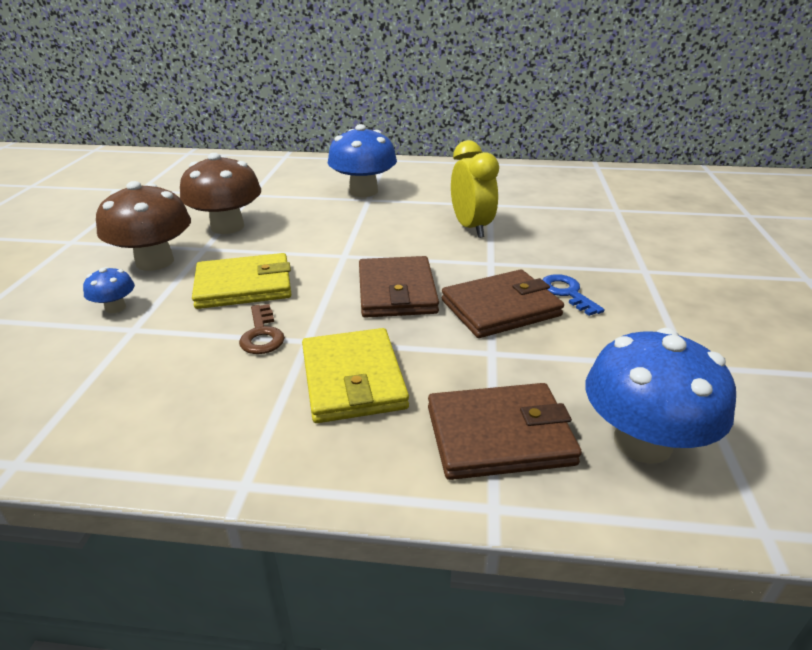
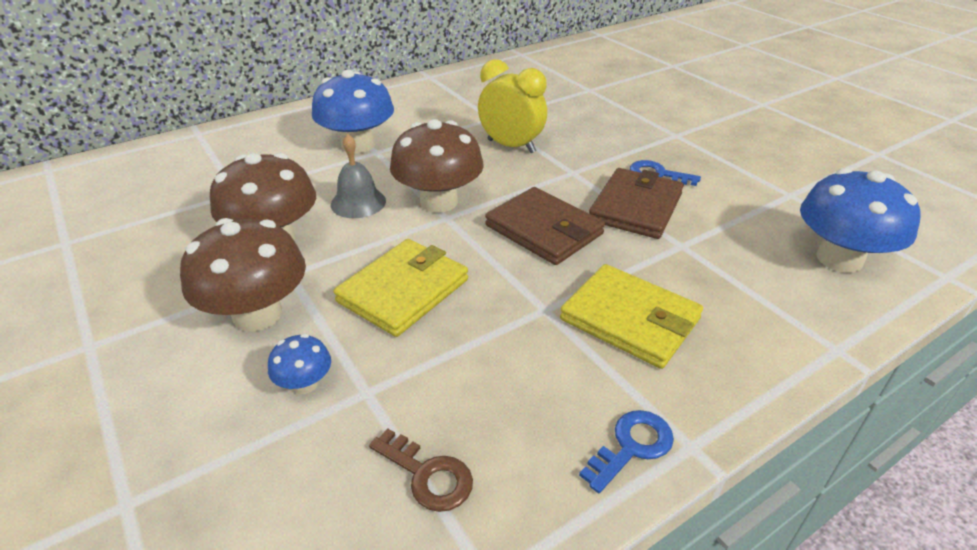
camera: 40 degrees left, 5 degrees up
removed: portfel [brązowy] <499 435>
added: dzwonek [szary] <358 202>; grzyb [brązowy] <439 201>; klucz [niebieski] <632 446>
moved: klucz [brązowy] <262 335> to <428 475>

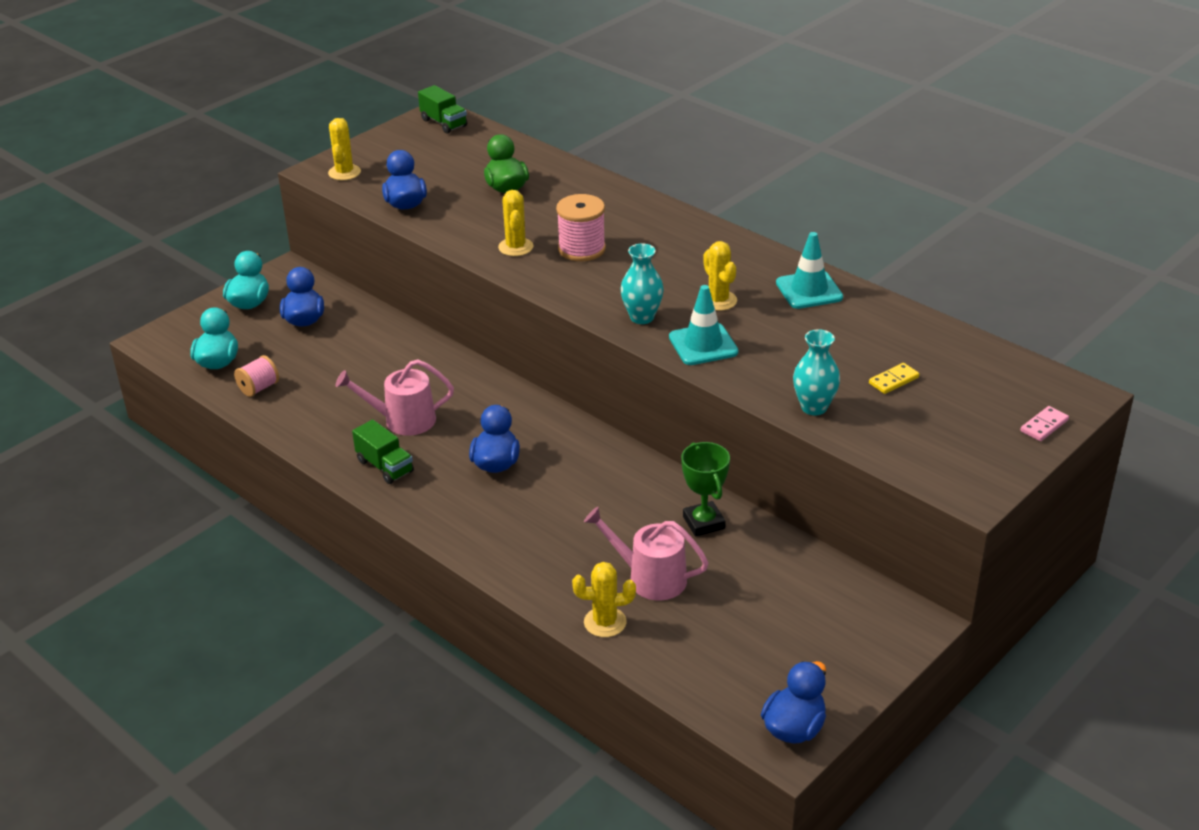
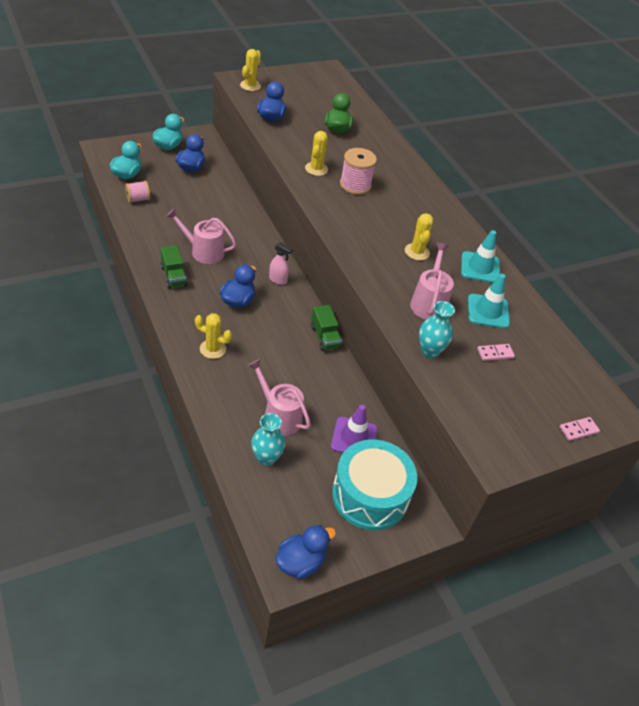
camera: 15 degrees right, 10 degrees up
removed: puchar [zielony] <703 522>
added: spryskiwacz [różowy] <278 280>; pachołek [fioletowy] <354 438>; bęben [turkusowy] <370 495>; konewka [różowy] <429 303>
moved: kaktus [żółty] <605 622> to <212 349>; wazon [turkusowy] <642 317> to <266 458>; ciężarówka [zielony] <444 123> to <325 337>; pachołek [turkusowy] <703 345> to <488 311>
recoloured: kostka domina [żółty] <893 380> to kostka domina [różowy] <495 353>

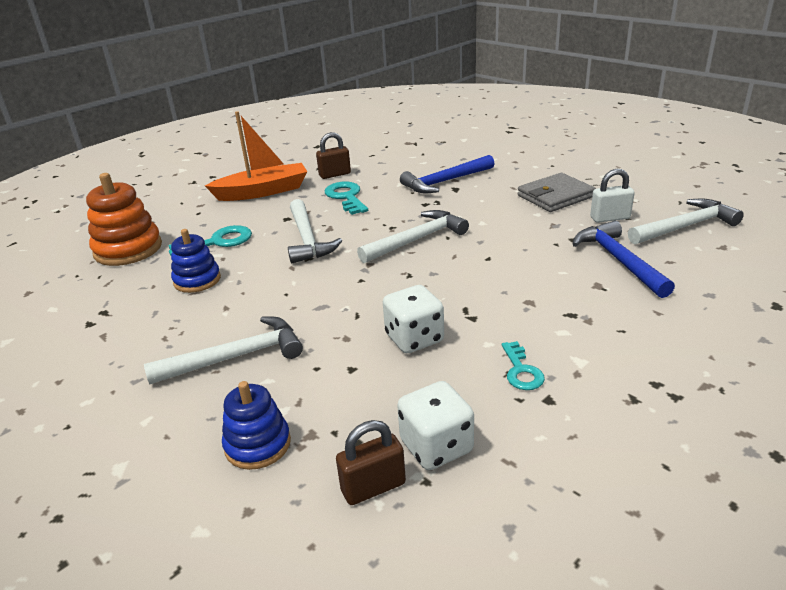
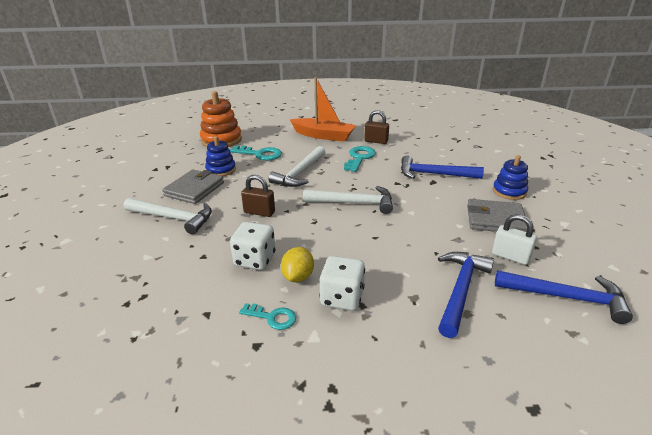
camera: 40 degrees right, 0 degrees up
added: portfel [szary] <194 189>; cytryna [żółty] <298 276>
moved: kłódka [brązowy] <373 487> to <259 212>; kostka do gry [biały] <436 446> to <342 298>; zabawka nakładanka [niebieski] <257 444> to <509 192>
recoloured: młotek [biały] <685 227> to młotek [niebieski] <566 297>
turned: klucz [turkusowy] <521 371> = <272 317> 105 degrees counterclockwise

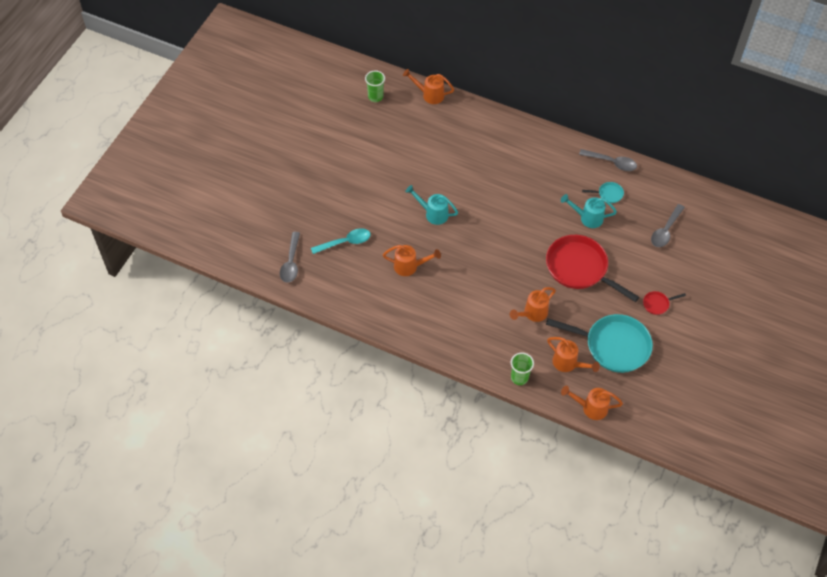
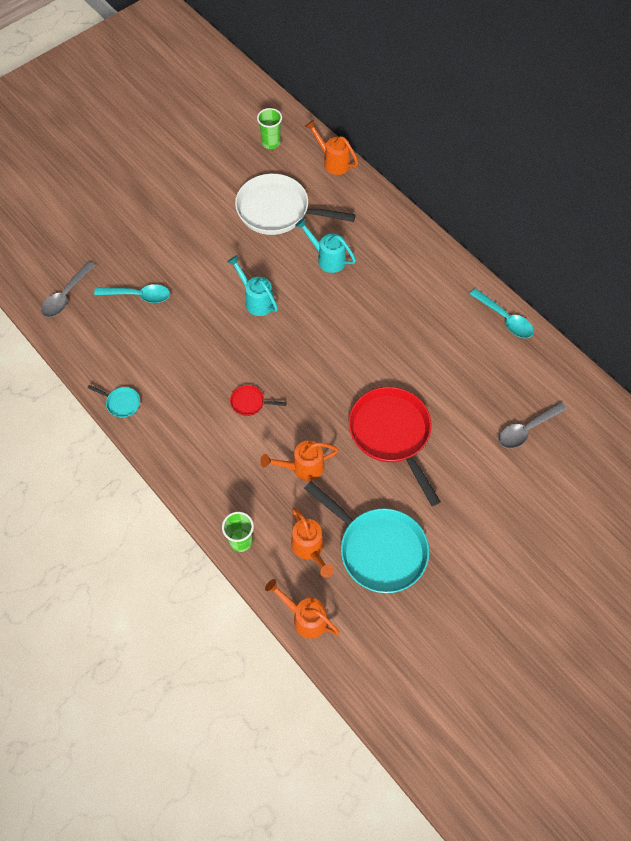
camera: 25 degrees right, 5 degrees up
removed: konewka [pomarańczowy] <410 267>
added: patelnia [biały] <278 211>
moved: patelnia [turkusowy] <608 194> to <121 403>; patelnia [czerwony] <657 304> to <250 403>; konewka [turkusowy] <587 218> to <327 258>
recoloured: łyżka [szary] <611 162> to łyżka [turkusowy] <505 319>

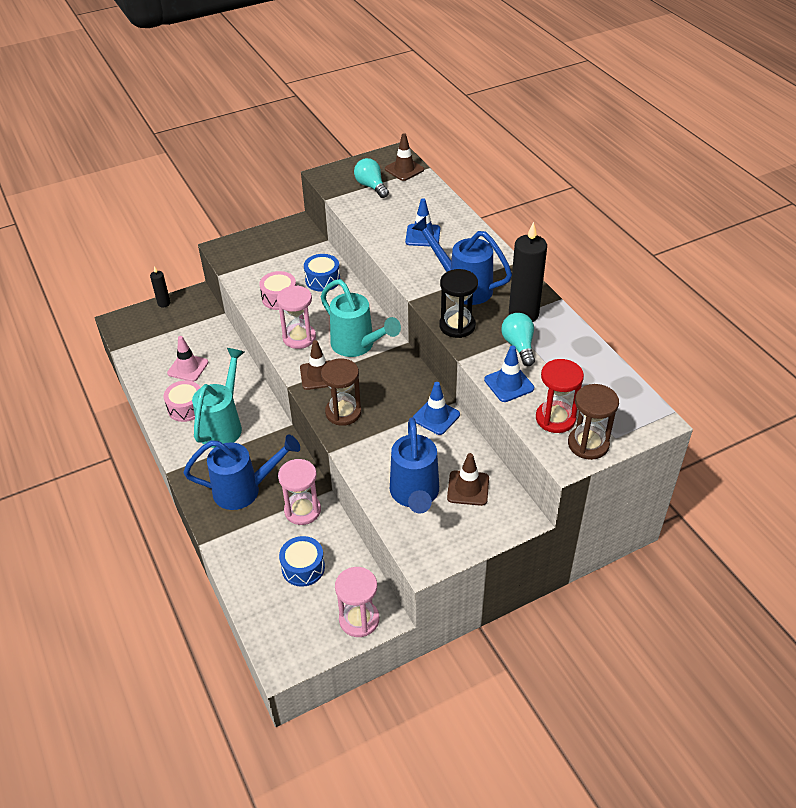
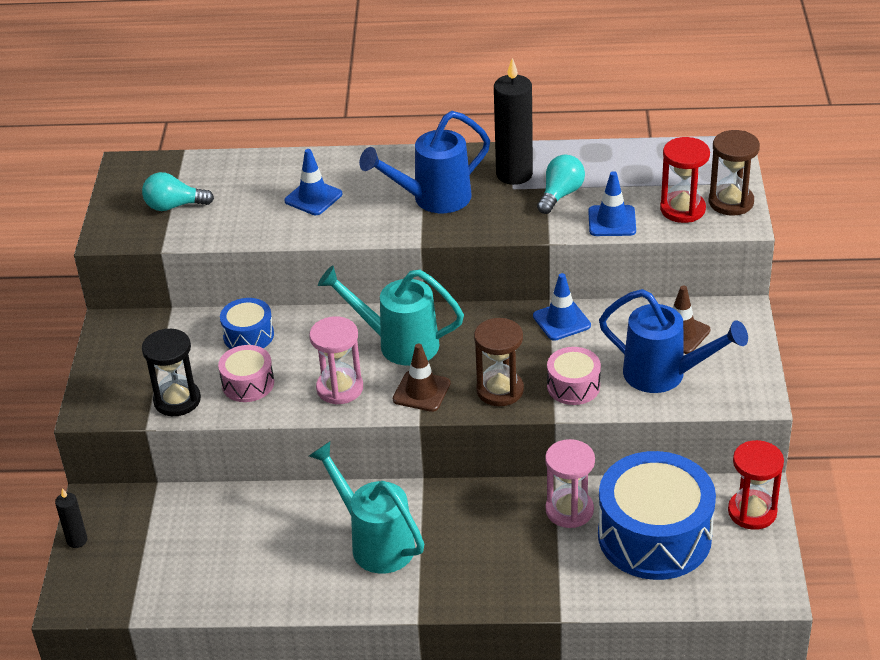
camera: 60 degrees left, 5 degrees down
removed: pachołek [różowy] <188 368>; konewka [niebieski] <245 490>; pachołek [brązowy] <404 169>
moved: klepsydra [czarny] <457 326> to <177 400>; bęben [różowy] <186 408> to <573 386>
recoloured: klepsydra [różowy] <359 619> to klepsydra [czerwony] <752 512>
turned: konewka [turkusowy] <358 346> = <398 343> 150 degrees counterclockwise; żarówka [turkusowy] <519 346> = <560 195> 105 degrees clockwise
resized: bęben [niebieski] <303 568> = <654 535> x2.07

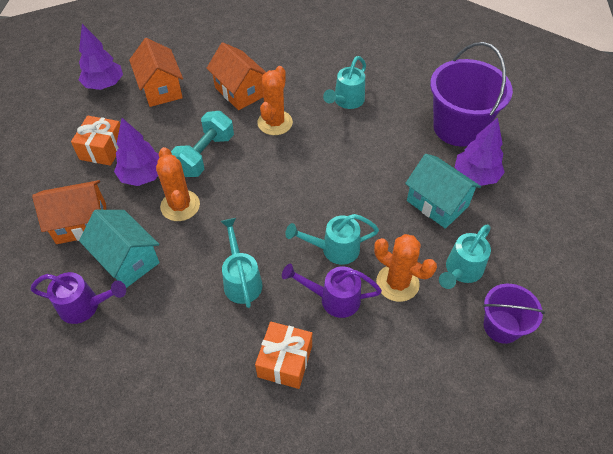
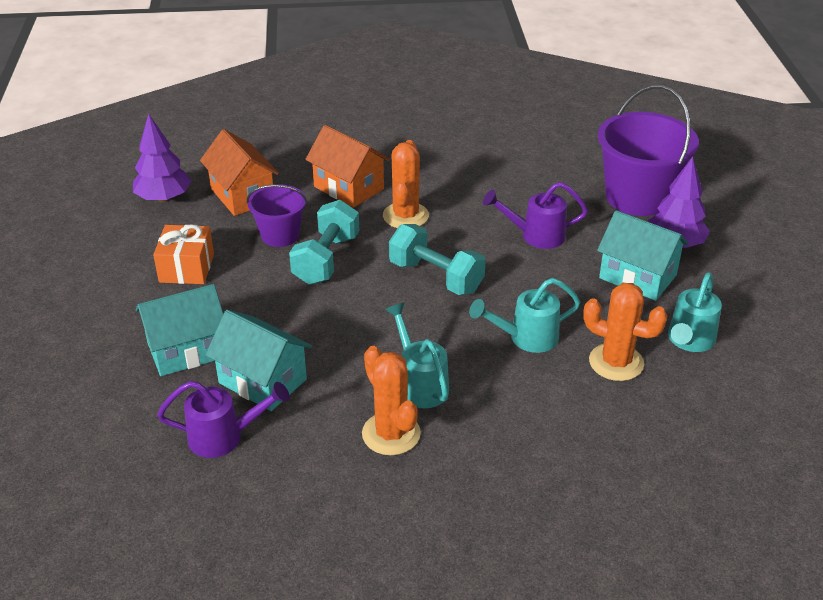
camera: 10 degrees left, 15 degrees down
removed: drzewko [fioletowy] <143 176>; prezent [pomarańczowy] <285 361>; konewka [turkusowy] <346 101>
added: hantel [turkusowy] <436 277>
moved: wiadro [fioletowy] <501 326> to <280 235>; kaktus [pomarańczowy] <180 206> to <391 434>; konewka [fioletowy] <333 299> to <536 236>
recoloured: domek [pomarańczowy] <81 223> to domek [turkusowy] <187 350>

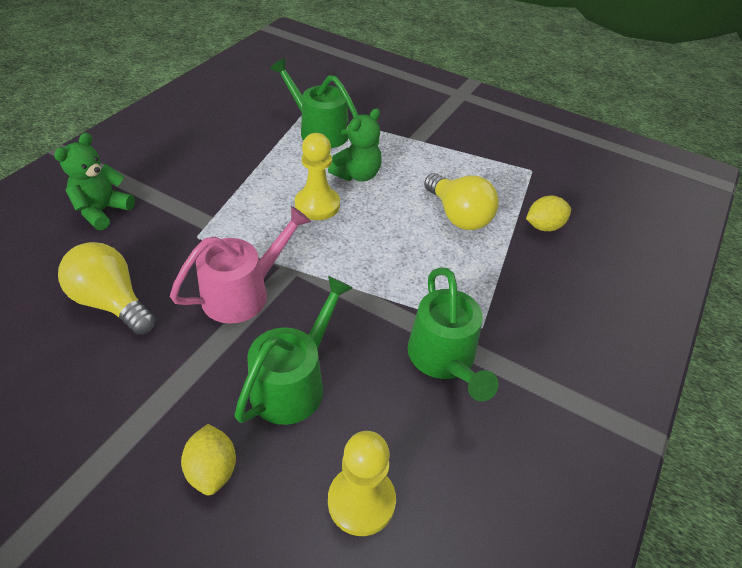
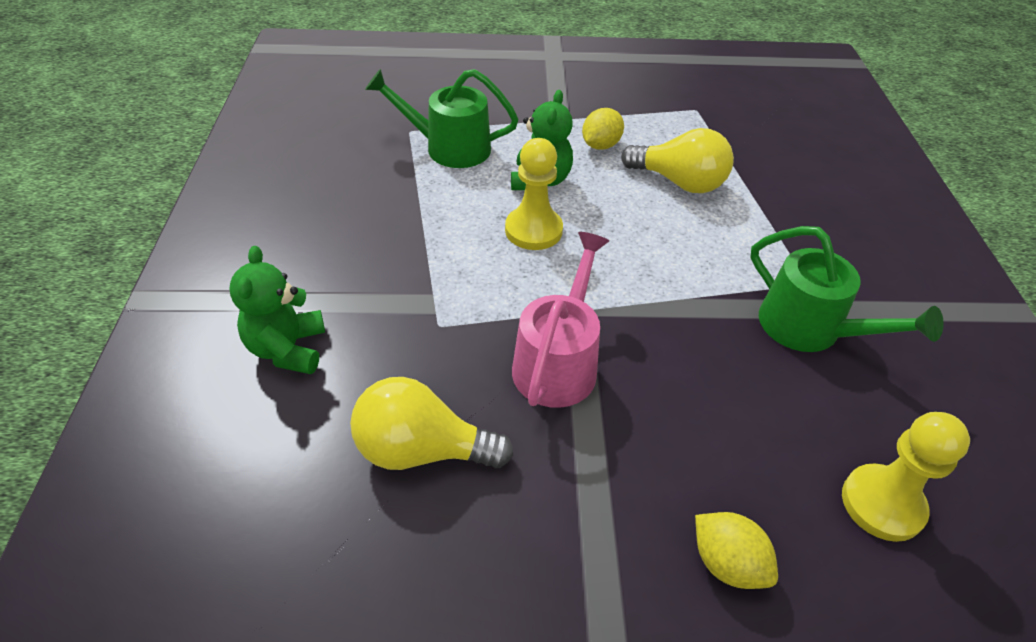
camera: 30 degrees left, 0 degrees up
removed: konewka [zielony] <294 382>
moved: cytryna [żółty] <544 226> to <600 145>

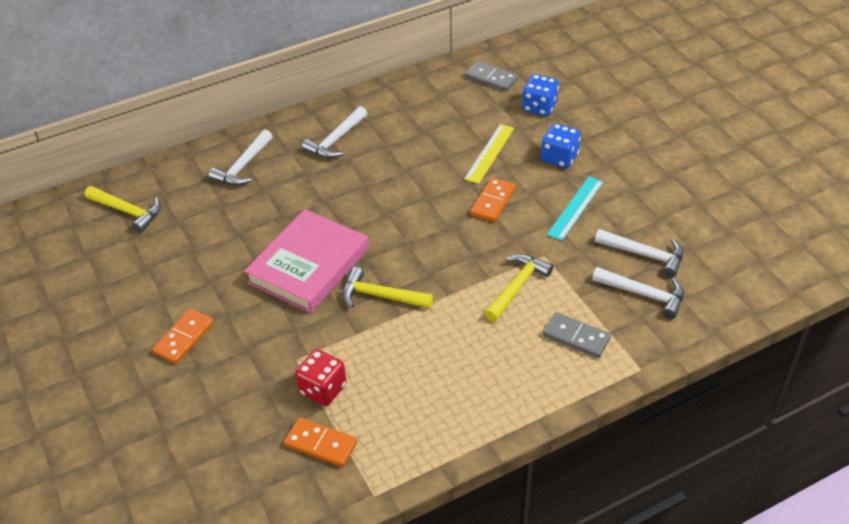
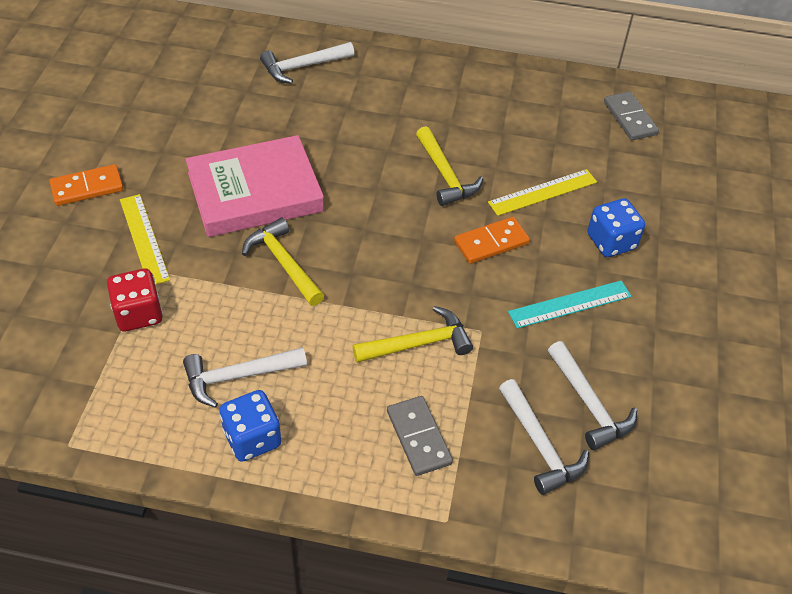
camera: 35 degrees right, 5 degrees up
removed: kostka domina [pomarańczowy] <321 444>
added: linijka [żółty] <144 239>
moved: młotek [biały] <336 140> to <238 377>; kostka do gry [niebieski] <539 107> to <252 438>; młotek [żółty] <128 211> to <445 175>

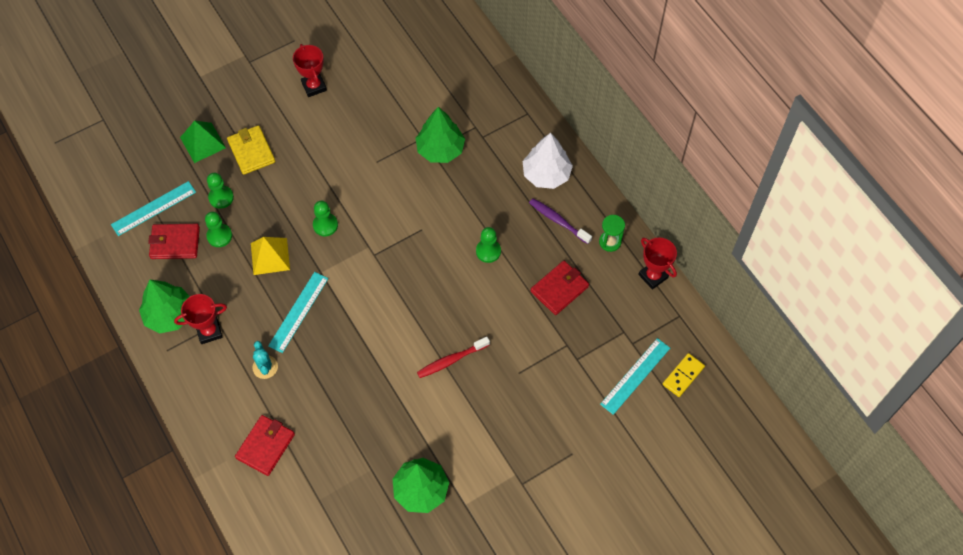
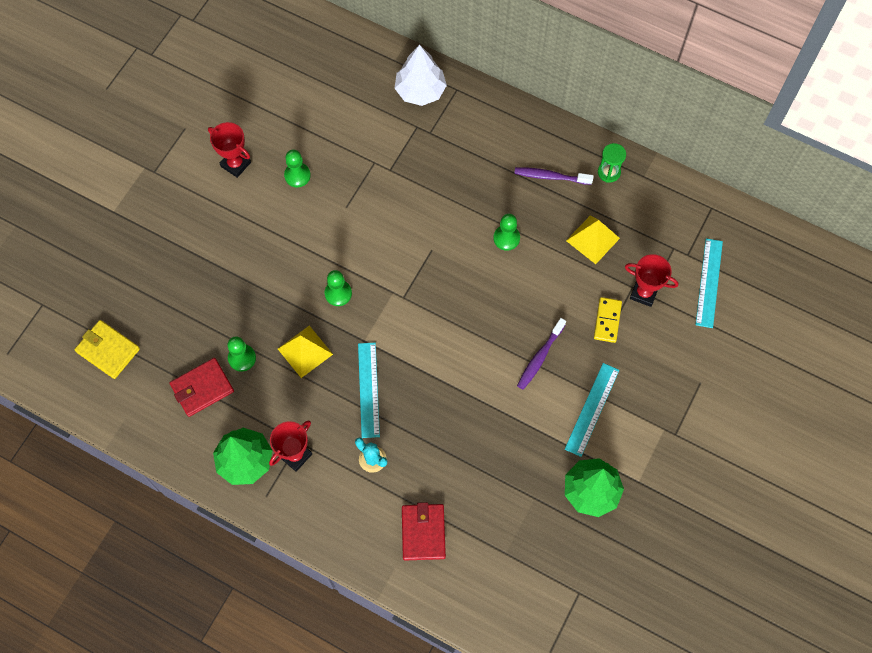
camera: 30 degrees left, 5 degrees up
removed: piramida [zielony] <203 142>; drzewko [zielony] <440 149>
moved: portfel [żółty] <251 151> to <108 350>; pionek [zielony] <221 197> to <297 175>; drzewko [biały] <546 174> to <420 90>; linijka [turkusowy] <153 208> to <592 409>; kostka domina [żółty] <683 376> to <607 320>; puchar [czerwony] <653 276> to <643 293>
replaced: portfel [czerwony] <559 289> to piramida [żółty] <593 239>
recoloured: szczoteczka do zębów [czerwony] <451 360> to szczoteczka do zębów [fioletowy] <540 357>

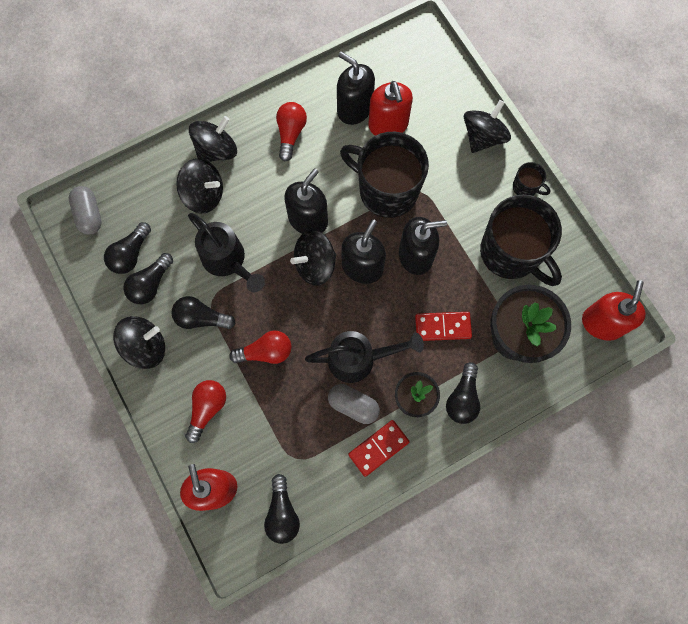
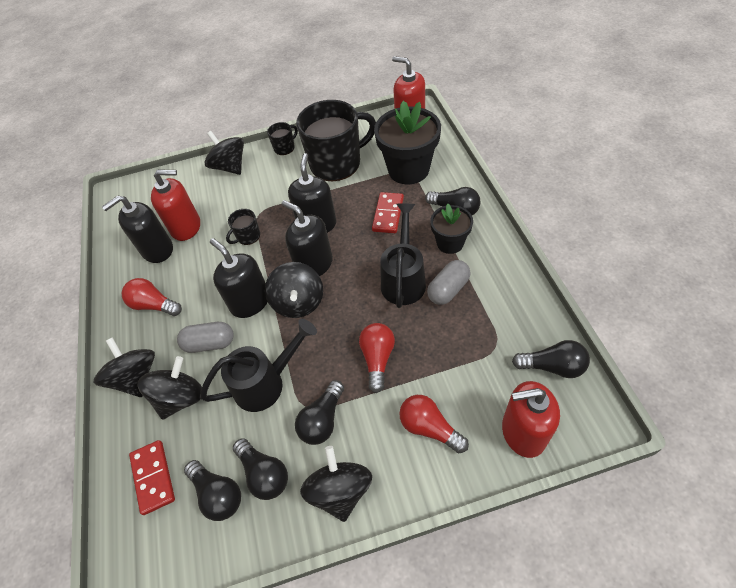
camera: 70 degrees left, 20 degrees down
moved: kostka domina [czerwony] <378 448> to <153 477>; kapsułka [szary] <89 215> to <210 343>
resized: kubek [czarny] <387 190> = <248 236> x0.43

